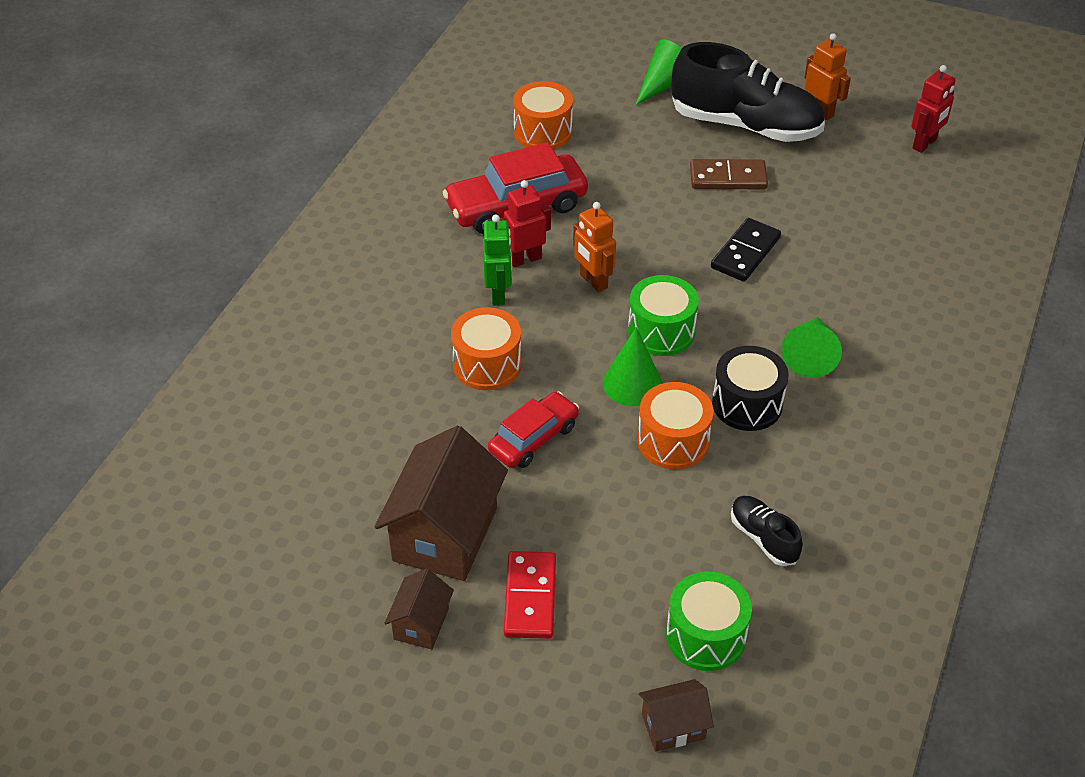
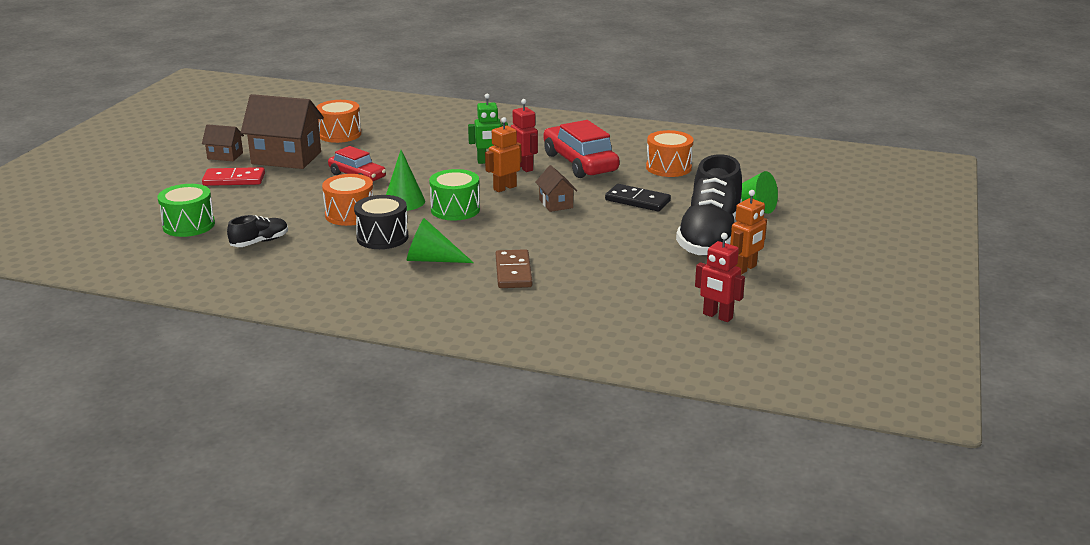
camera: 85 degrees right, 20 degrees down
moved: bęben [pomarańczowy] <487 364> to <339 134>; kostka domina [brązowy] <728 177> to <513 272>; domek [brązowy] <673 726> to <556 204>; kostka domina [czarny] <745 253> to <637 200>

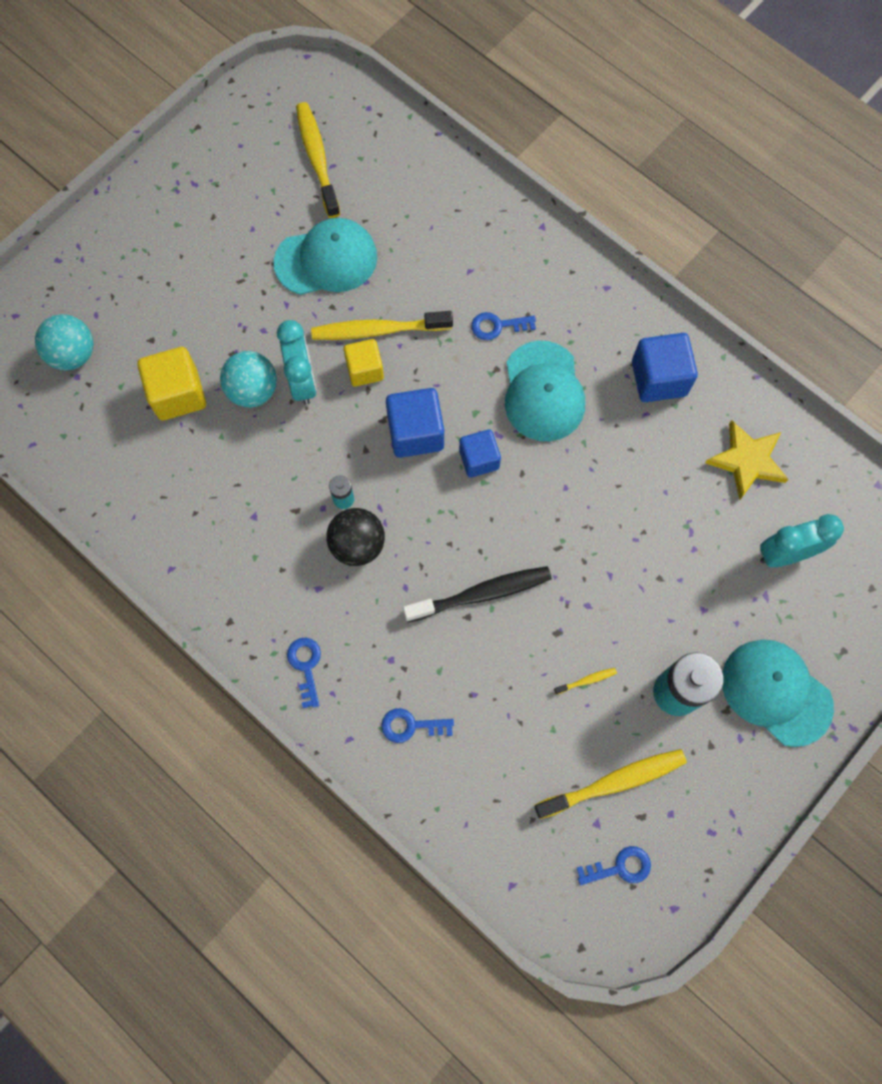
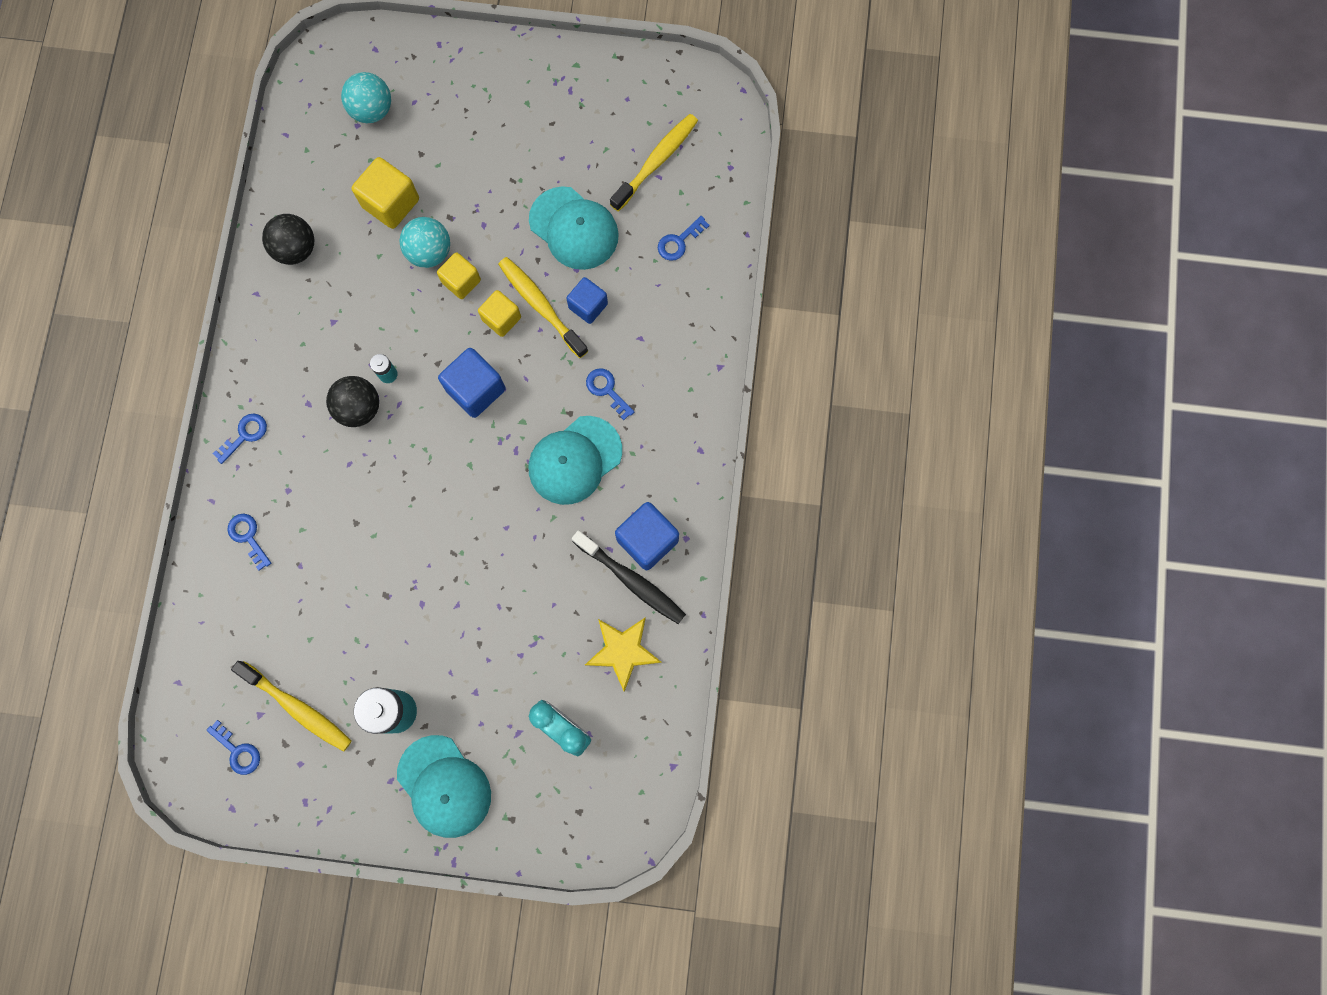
camera: 55 degrees right, 5 degrees up
removed: szczoteczka do zębów [żółty] <586 680>
added: piłka [czarny] <296 249>; klucz [niebieski] <679 242>
moved: sześcian [niebieski] <479 459> to <588 306>; szczoteczka do zębów [czarny] <481 594> to <632 580>
replaced: budzik [turkusowy] <303 381> to sześcian [żółty] <461 281>
turned: czapka [turkusowy] <776 692> = <444 786> 135 degrees clockwise

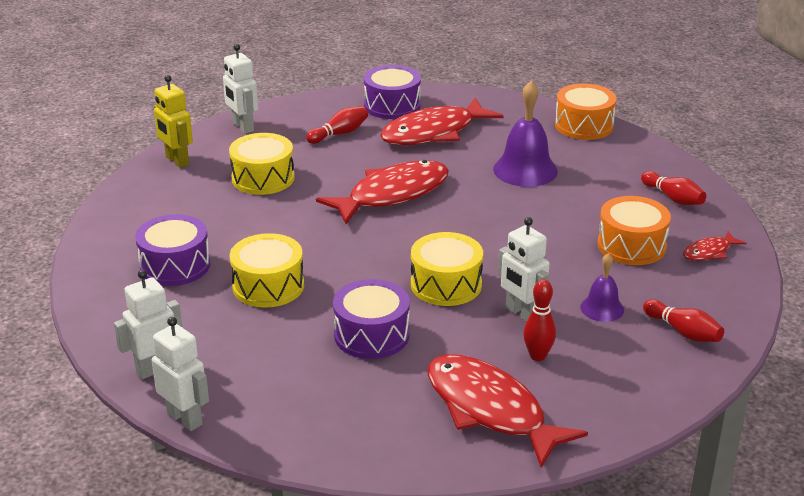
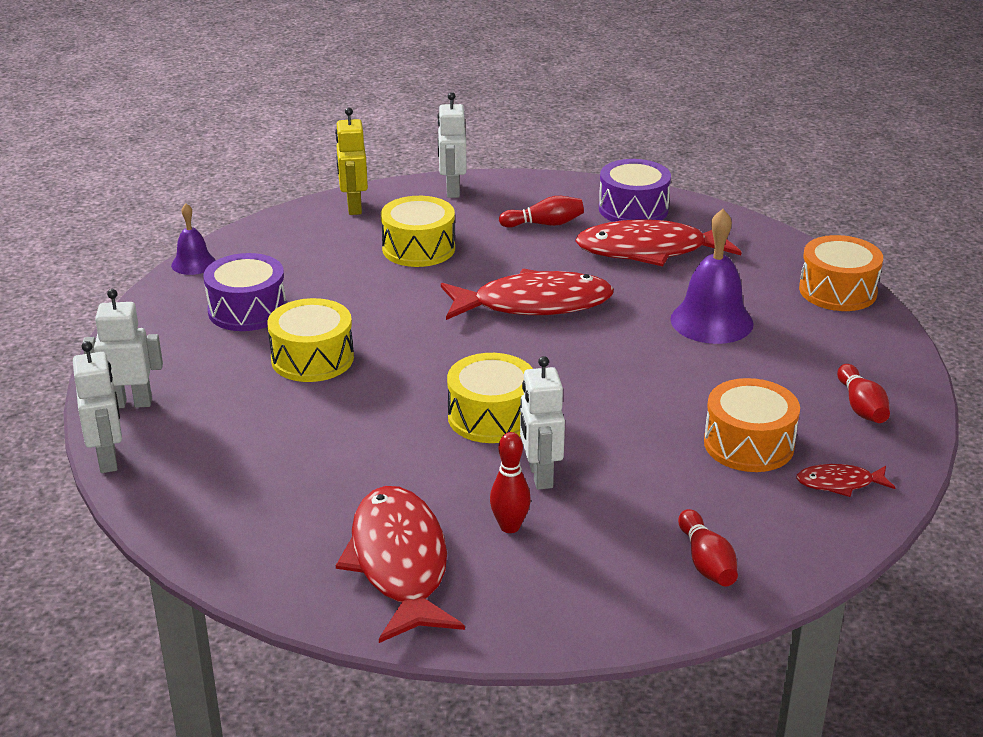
camera: 30 degrees right, 0 degrees up
removed: bęben [fioletowy] <371 335>
moved: dzwonek [fioletowy] <602 308> to <193 263>

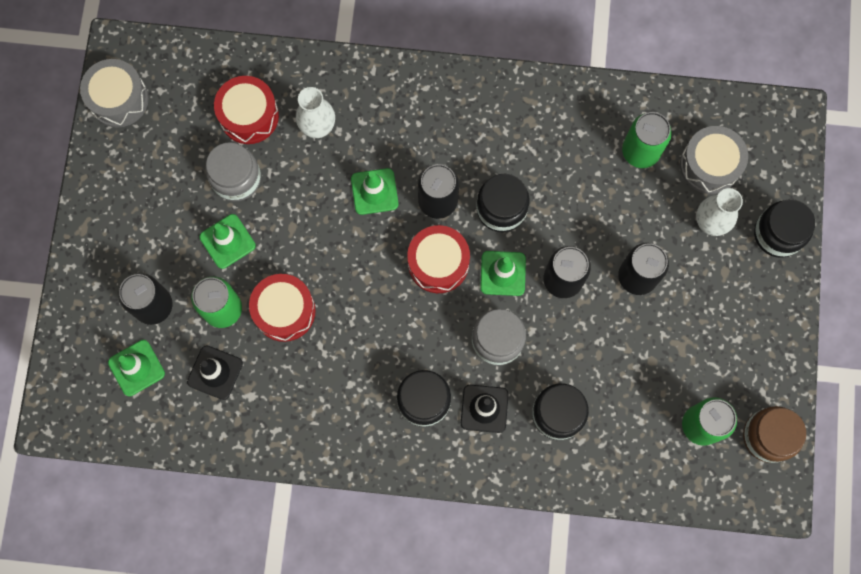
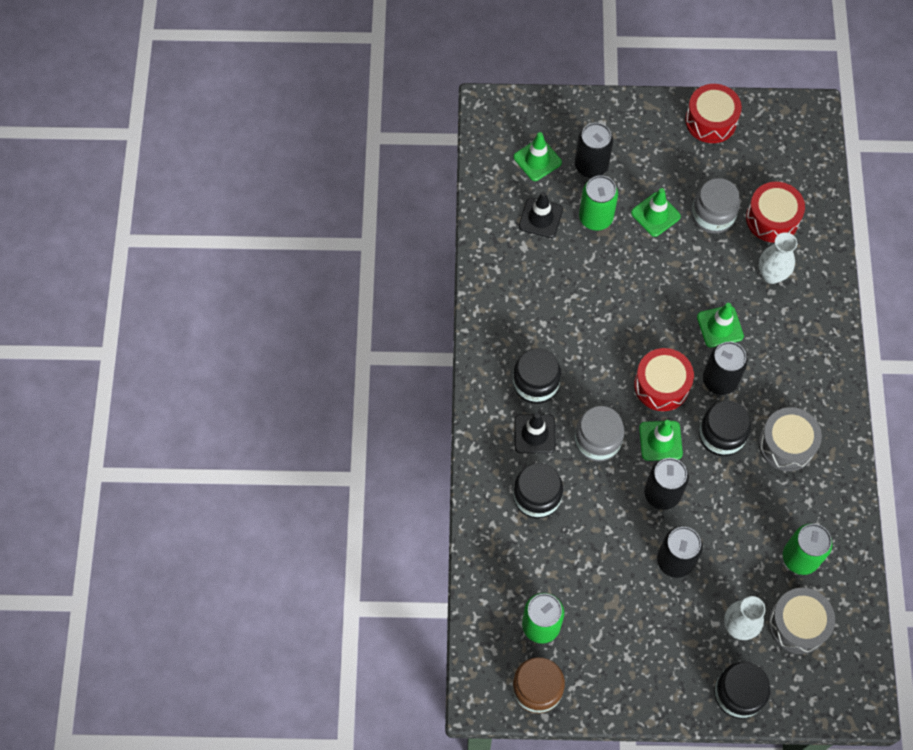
camera: 85 degrees right, 10 degrees down
moved: bęben [czerwony] <284 311> to <711 121>; bęben [szary] <119 99> to <786 444>

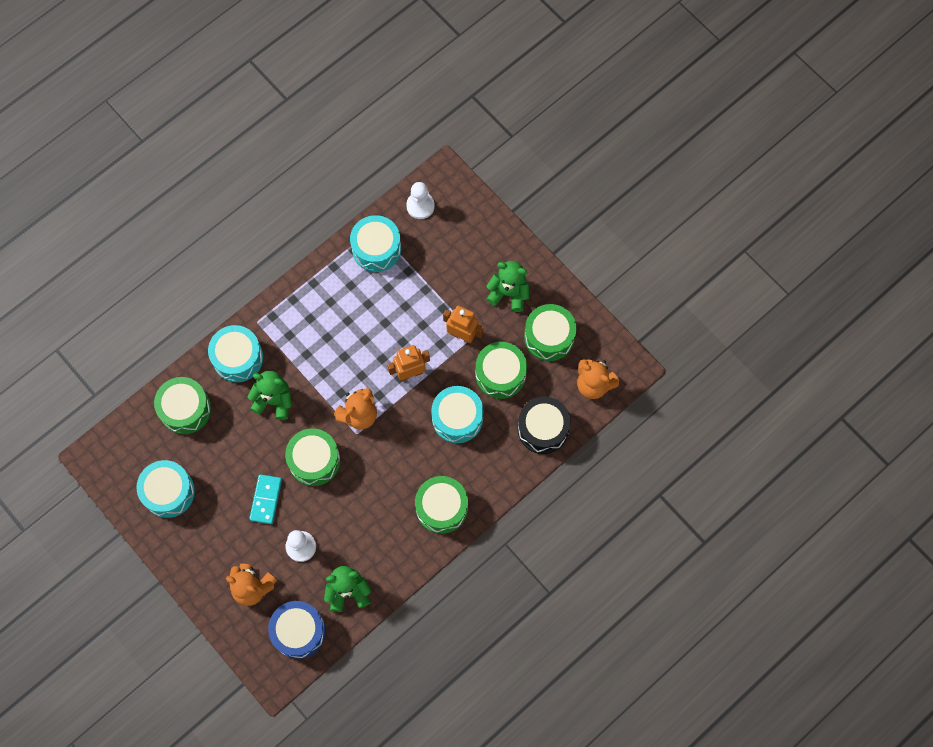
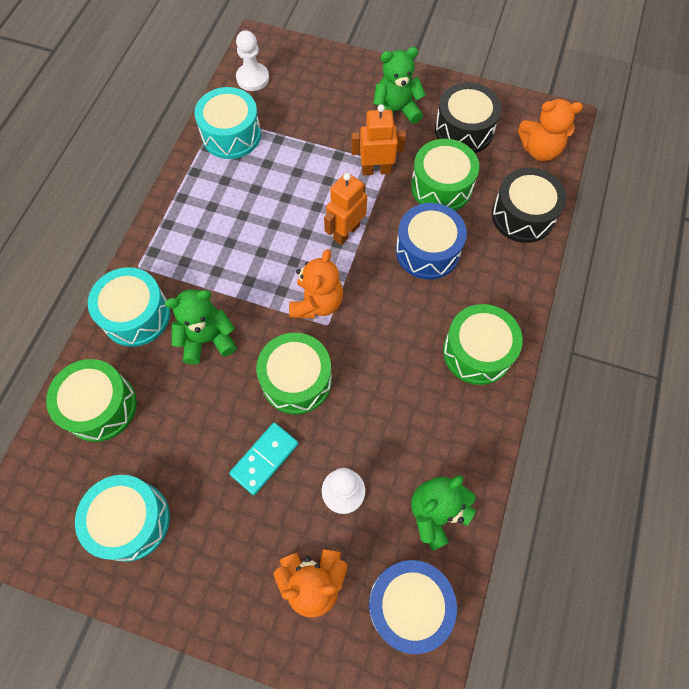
camera: 30 degrees left, 5 degrees down
recoloured: bęben [turkusowy] <457 418> to bęben [niebieski] <427 251>; bęben [zielony] <549 337> to bęben [czarny] <464 130>
turned: kostka domina [turkusowy] <266 499> = <264 459> 60 degrees clockwise

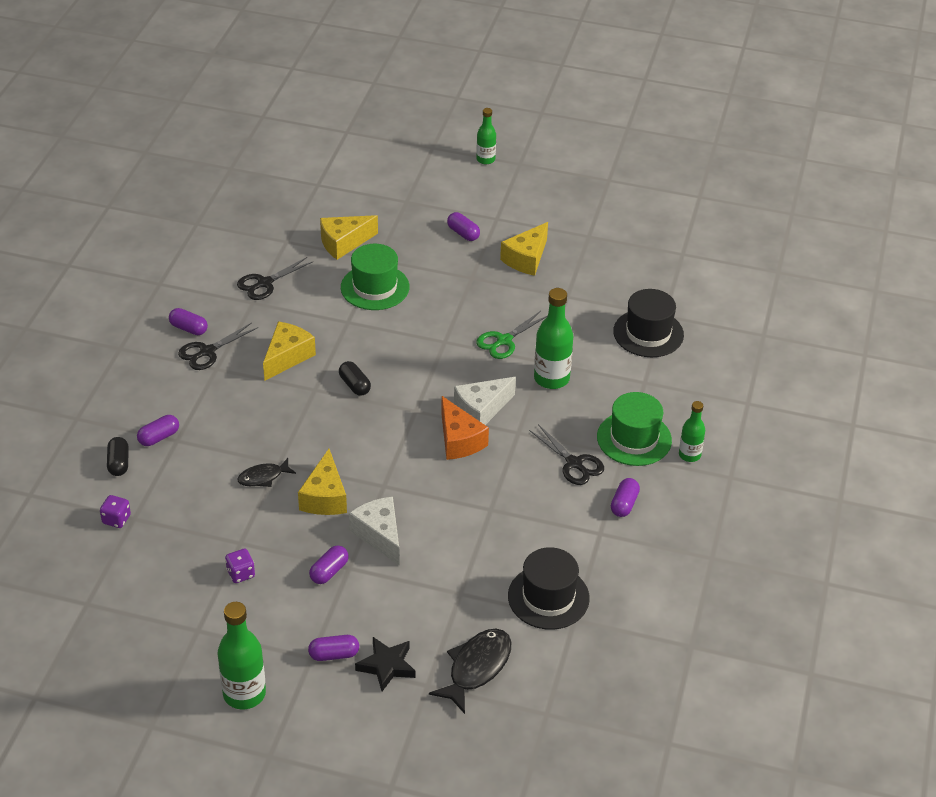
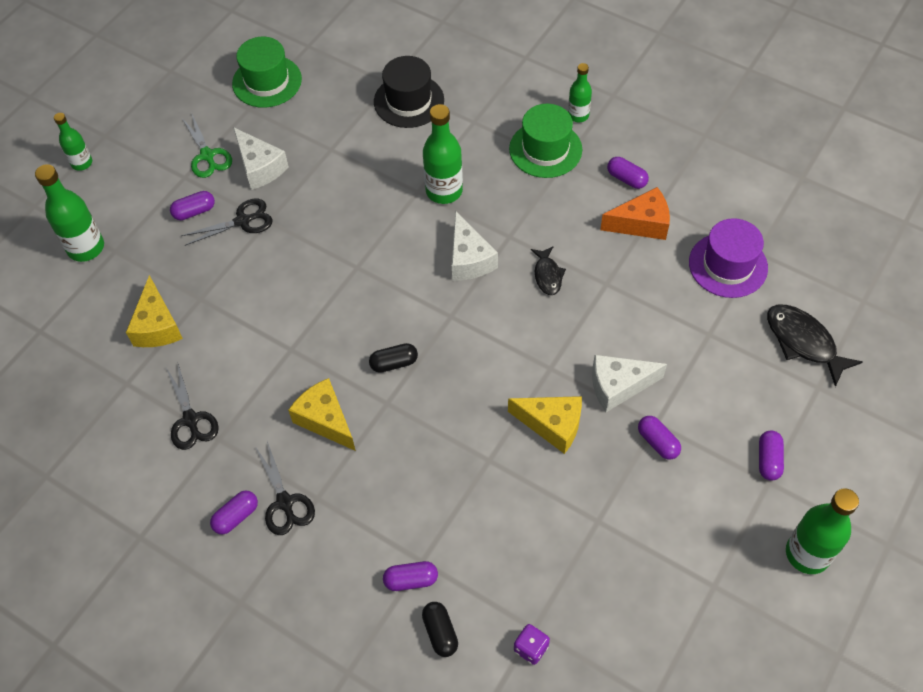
camera: 70 degrees left, 15 degrees up
removed: kostka do gry [fioletowy] <241 573>; gwiazda [czarny] <386 666>
added: butelka [zielony] <86 248>
moved: nożyczki [czarny] <574 463> to <243 221>; nożyczki [zielony] <504 341> to <207 156>; kapelusz [zielony] <375 287> to <267 81>; ryba [czarny] <263 477> to <547 275>; ser [pomarańczowy] <459 440> to <641 224>
recoloured: ser [żółty] <526 259> to ser [biały] <260 167>; kapelusz [czarny] <548 597> to kapelusz [fioletowy] <728 265>
turned: kapsułka [fioletowy] <159 437> = <411 580> 75 degrees counterclockwise; kapsułka [czarny] <119 463> = <440 632> 60 degrees clockwise

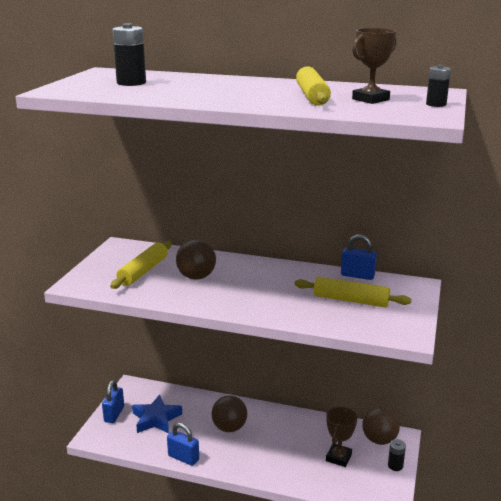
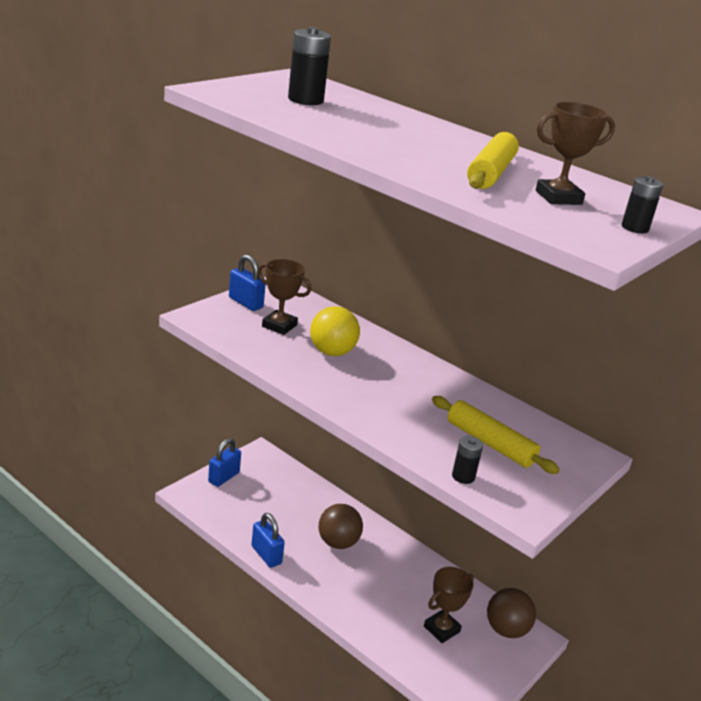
camera: 20 degrees right, 5 degrees up
removed: gwiazda [niebieski] <156 419>
moved: kłódka [niebieski] <357 275> to <245 303>; bateria [czarny] <395 465> to <463 476>
replaced: wałek do ciasta [żółty] <143 271> to puchar [brązowy] <279 326>
recoloured: piłka [brązowy] <196 277> to piłka [żółty] <332 352>

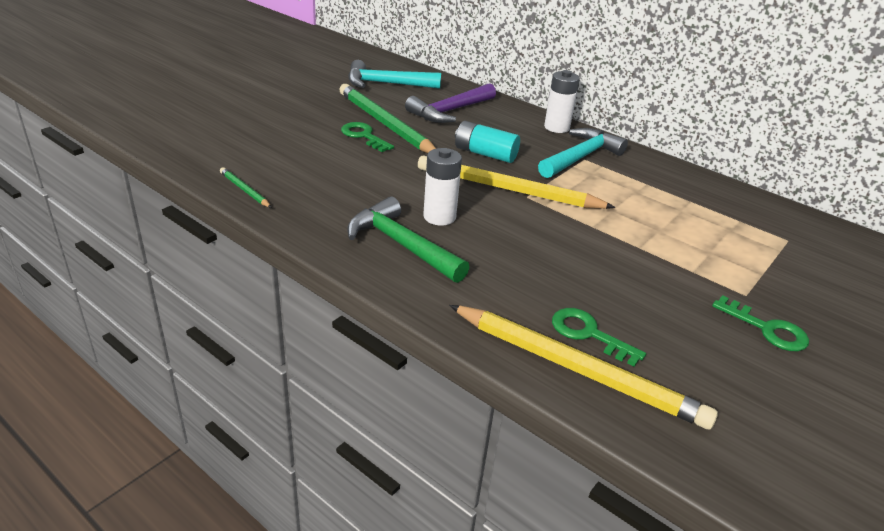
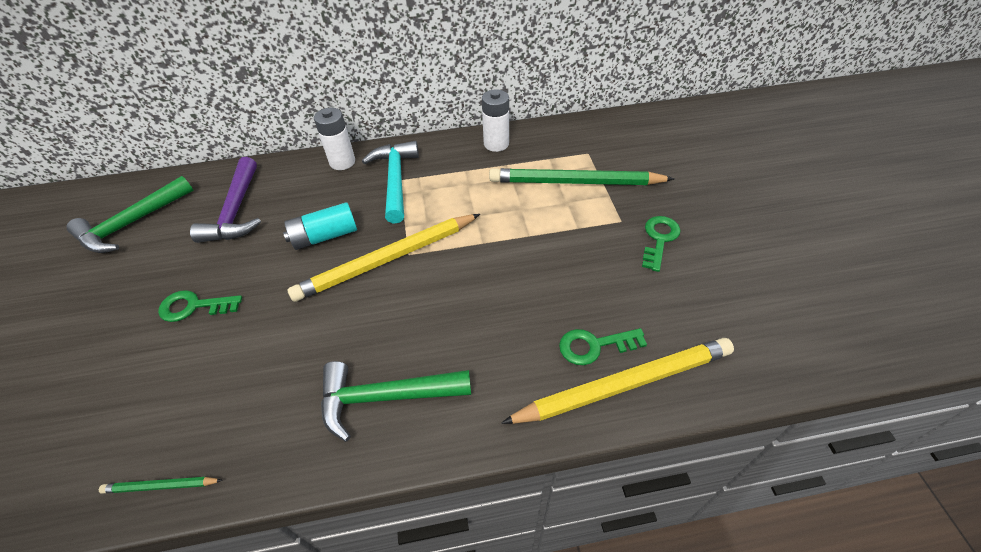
camera: 45 degrees left, 15 degrees up
moved: bateria [biały] <439 217> to <496 144>; ołówek [zielony] <385 124> to <575 182>
recoloured: młotek [turkusowy] <386 84> to młotek [zielony] <132 223>
turned: klucz [zielony] <766 329> = <659 239> 60 degrees counterclockwise

